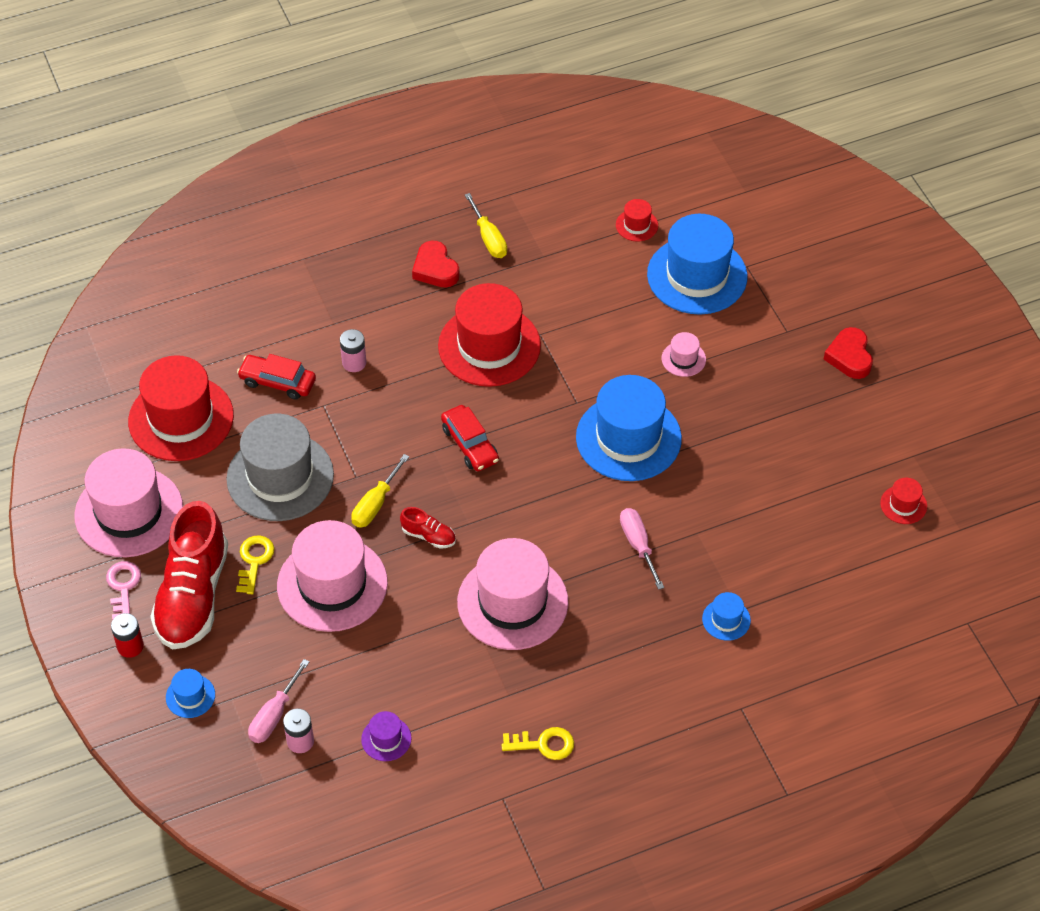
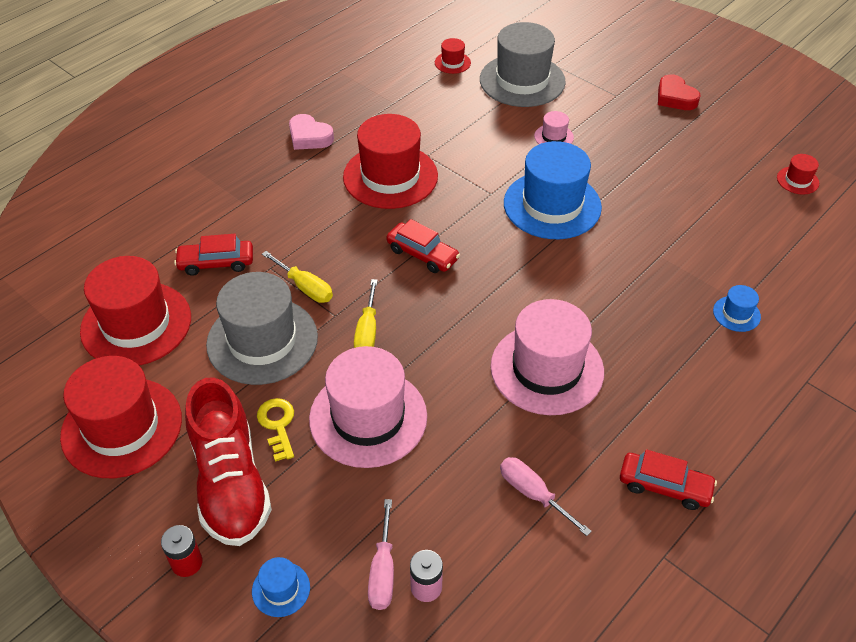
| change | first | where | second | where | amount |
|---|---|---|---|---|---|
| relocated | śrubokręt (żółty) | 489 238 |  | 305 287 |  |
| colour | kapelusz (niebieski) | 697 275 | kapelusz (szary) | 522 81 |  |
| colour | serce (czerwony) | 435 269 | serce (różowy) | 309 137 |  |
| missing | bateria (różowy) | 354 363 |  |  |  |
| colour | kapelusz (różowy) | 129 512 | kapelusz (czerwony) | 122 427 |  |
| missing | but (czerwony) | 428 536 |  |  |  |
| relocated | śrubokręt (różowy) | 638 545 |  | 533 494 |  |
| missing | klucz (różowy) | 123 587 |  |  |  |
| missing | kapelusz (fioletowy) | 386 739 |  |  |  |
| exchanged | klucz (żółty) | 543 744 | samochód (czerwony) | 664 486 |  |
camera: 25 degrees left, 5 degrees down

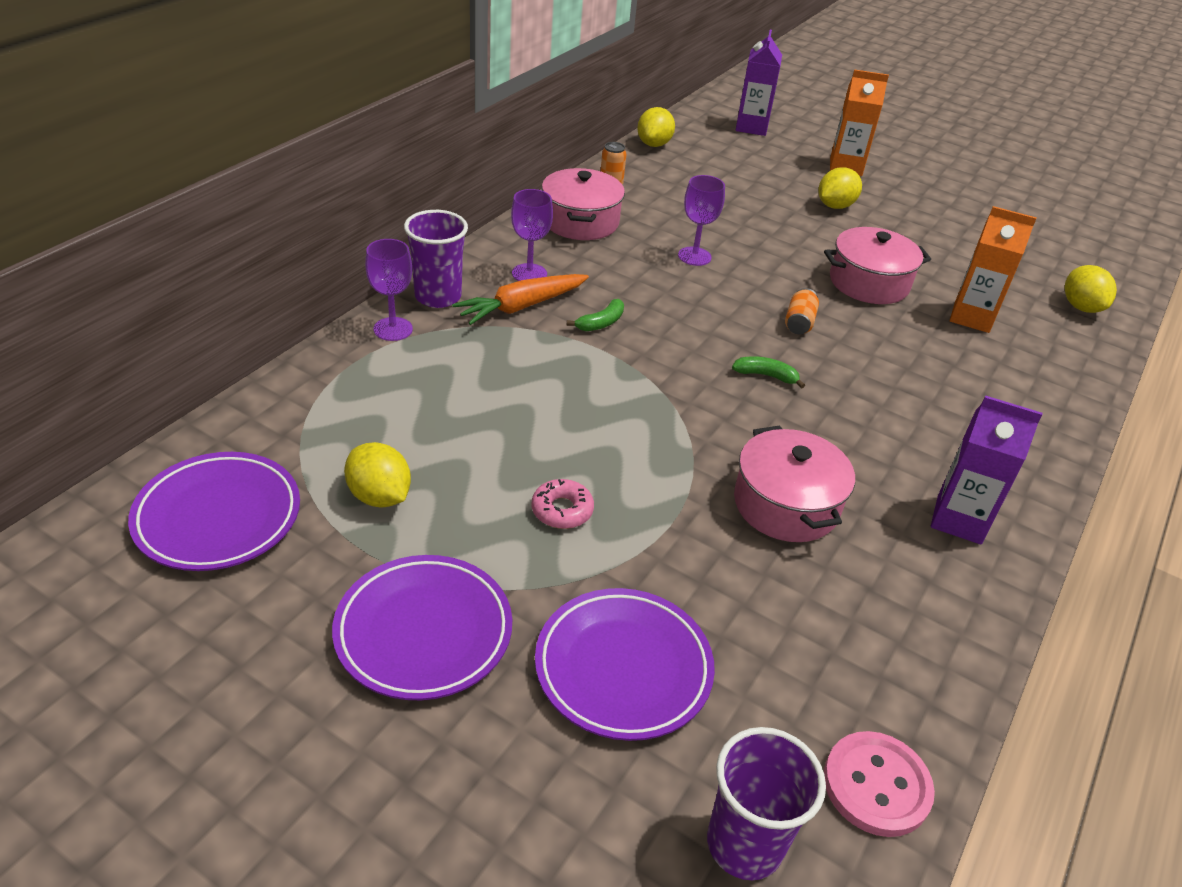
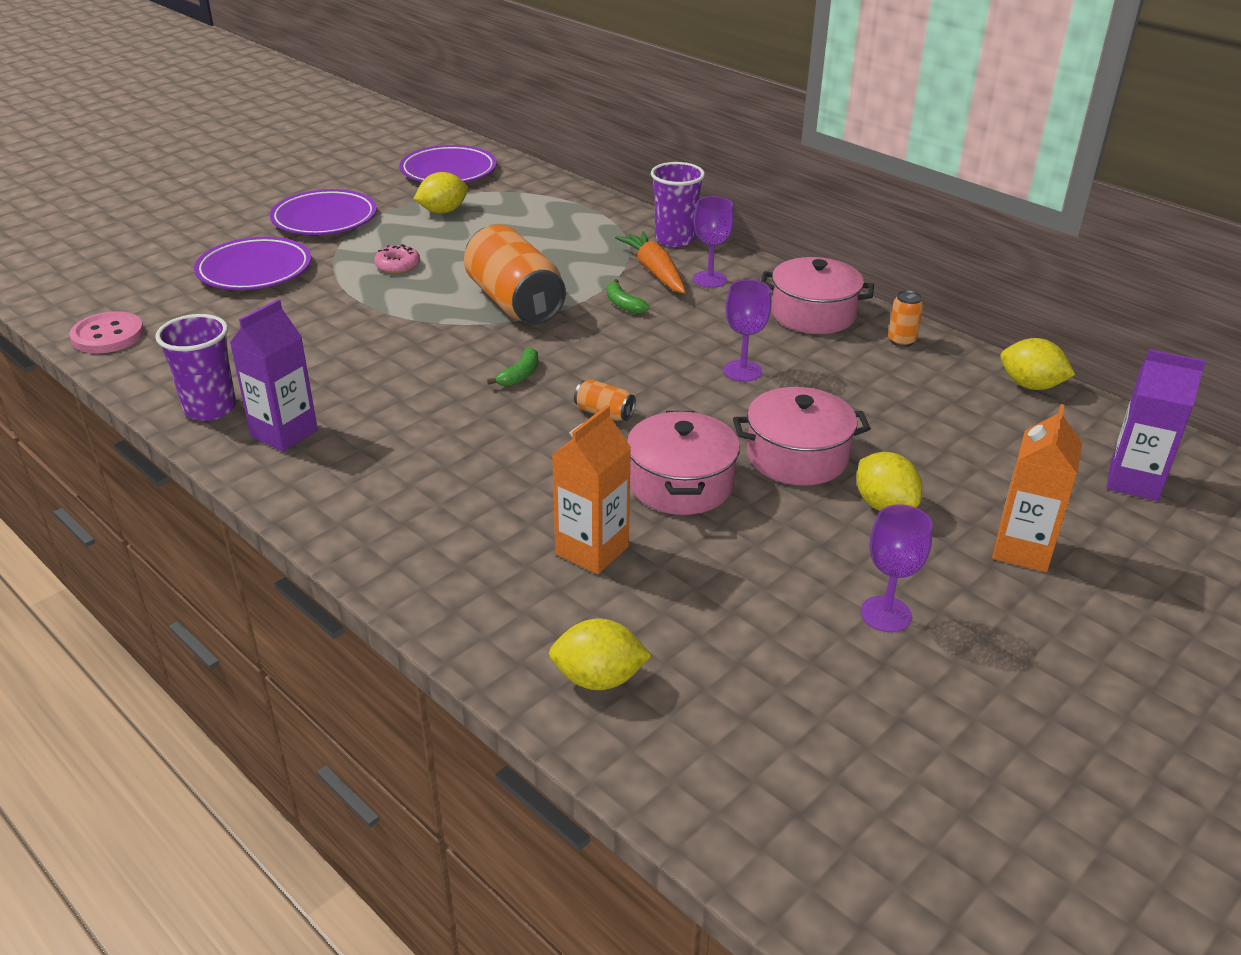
| change | first | where | second | where | amount |
|---|---|---|---|---|---|
| relocated | kielich (fioletowy) | 393 329 |  | 886 614 |  |
| relocated | garnek (różowy) | 786 504 |  | 797 456 |  |
| relocated | szklanka (fioletowy) | 744 844 |  | 210 408 |  |
| appeared |  |  | puszka (pomarańczowy) | 514 303 |  |
camera: 105 degrees right, 5 degrees down

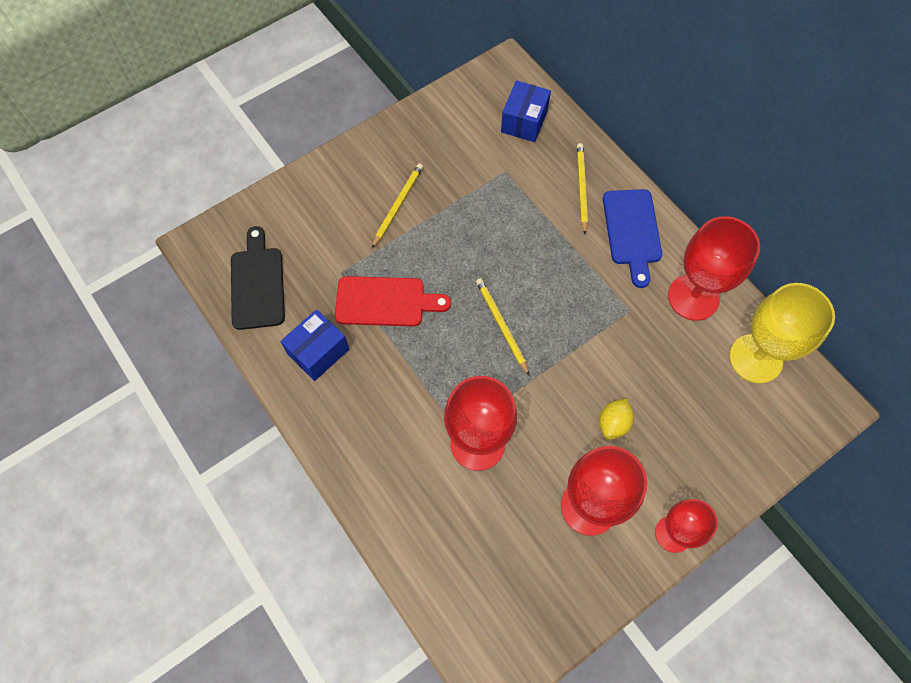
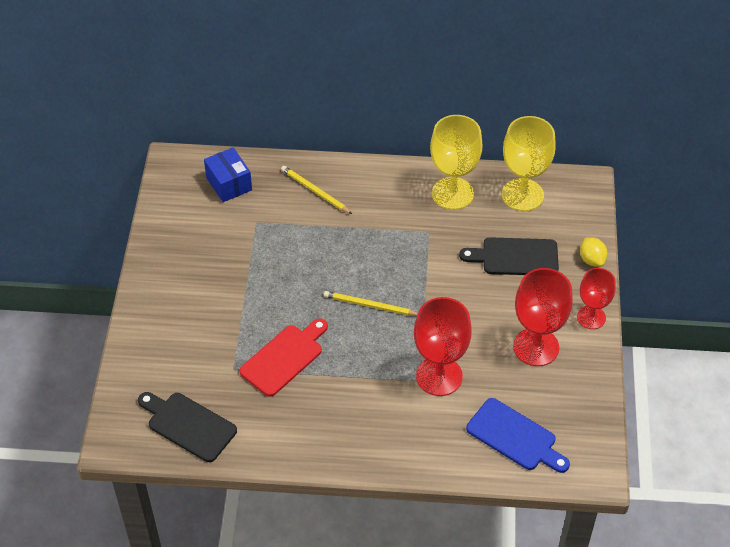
| change | first | where | second | where | amount |
|---|---|---|---|---|---|
| missing | ołówek (żółty) | 398 205 |  |  |  |
| relocated | deska do krojenia (niebieski) | 632 231 |  | 515 437 |  |
| colour | kielich (czerwony) | 693 297 | kielich (żółty) | 452 193 |  |
| missing | pudełko (niebieski) | 318 352 |  |  |  |
| relocated | cytryna (żółty) | 613 423 |  | 592 260 |  |
| appeared |  |  | deska do krojenia (czarny) | 515 257 |  |
camera: 50 degrees left, 15 degrees down

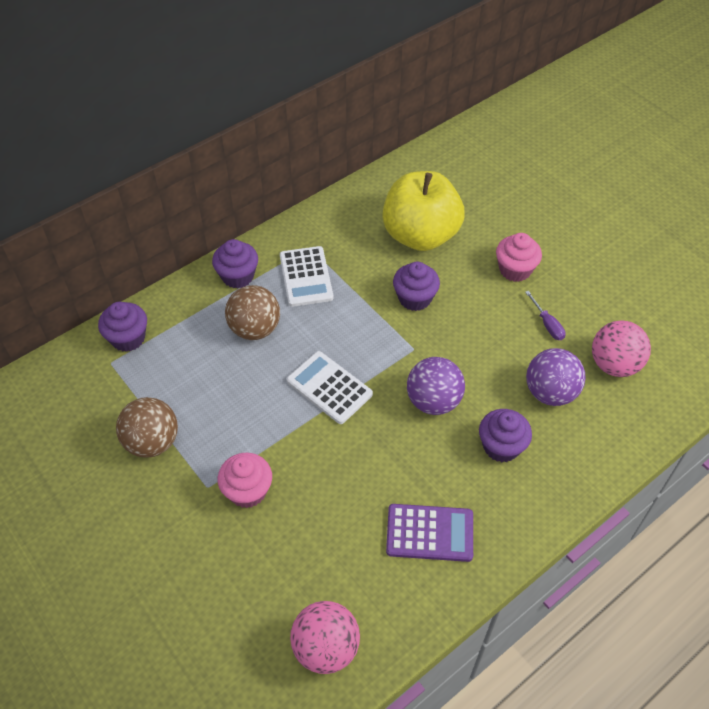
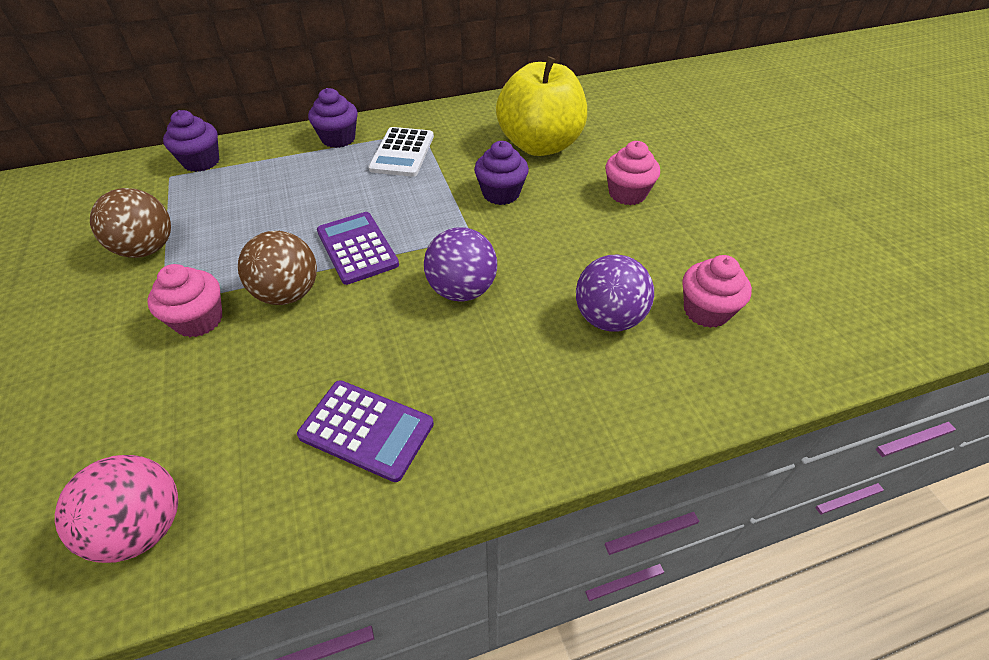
| change | first | where | second | where | amount |
|---|---|---|---|---|---|
| relocated | piłka (brązowy) | 255 329 |  | 288 293 |  |
| missing | śrubokręt (fioletowy) | 547 324 |  |  |  |
| exchanged | piłka (różowy) | 614 364 | muffinka (różowy) | 706 311 |  |
| colour | kalkulator (biały) | 329 387 | kalkulator (fioletowy) | 357 248 |  |
| missing | muffinka (fioletowy) | 501 446 |  |  |  |
camera: 20 degrees right, 5 degrees down

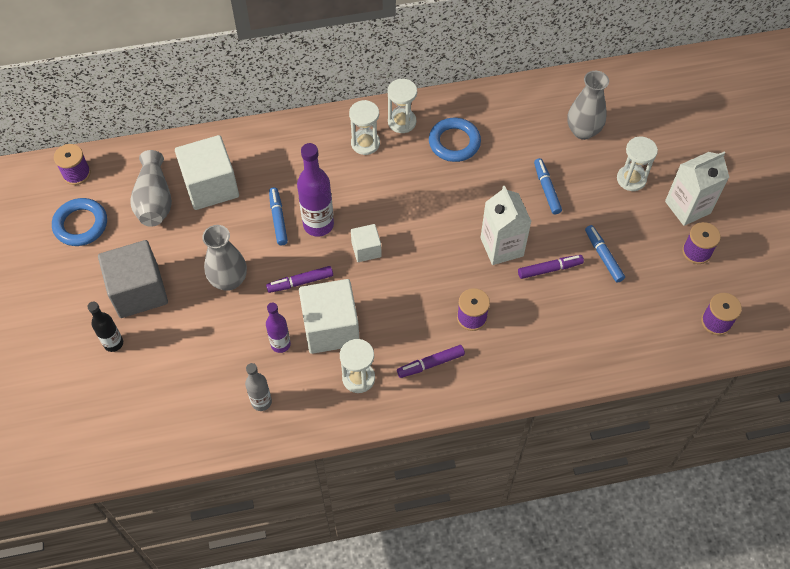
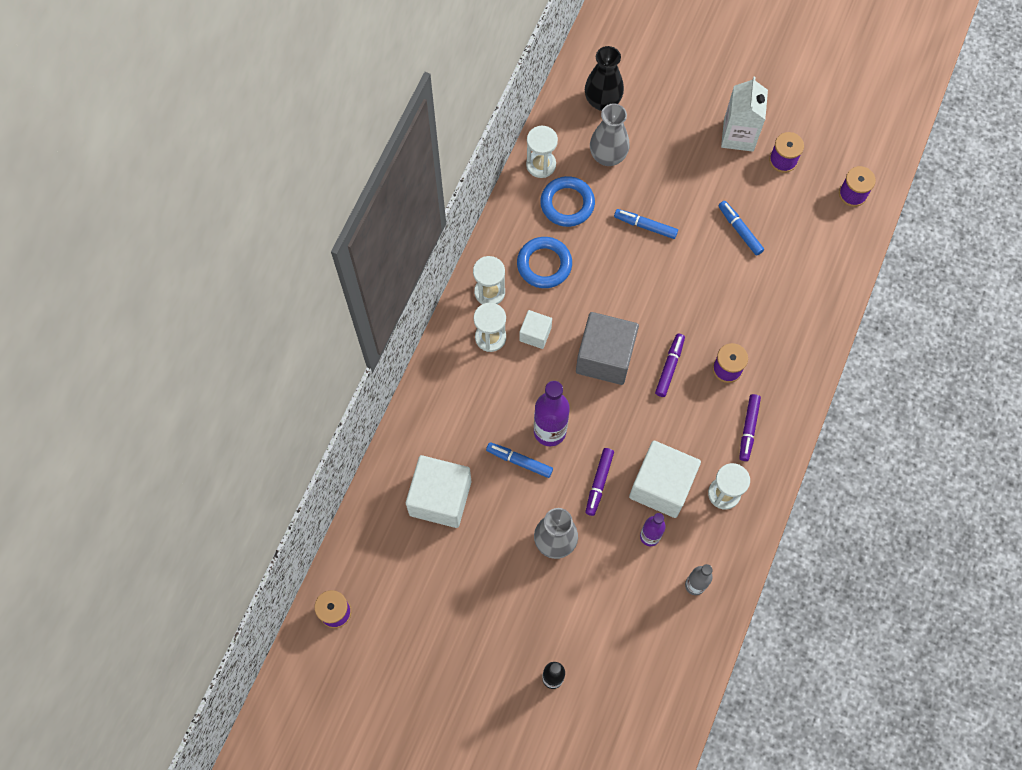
| change | first | where | second | where | amount |
|---|---|---|---|---|---|
| relocated | klepsydra (biały) | 631 179 |  | 541 165 |  |
| missing | wazon (szary) | 155 200 |  |  |  |
| missing | karton mleka (biały) | 501 247 |  |  |  |
| relocated | pierścień (niebieski) | 81 225 |  | 567 204 |  |
| relocated | sześcian (biały) | 366 249 |  | 535 334 |  |
| spun | flamaster (niebieski) | 603 256 |  | 740 230 | 45 degrees clockwise |
| relocated | sześcian (szary) | 139 291 |  | 605 357 |  |
| relocated | flamaster (fioletowy) | 549 269 |  | 669 367 |  |
| appeared |  |  | wazon (czarny) | 602 101 |  |
camera: 55 degrees left, 10 degrees up

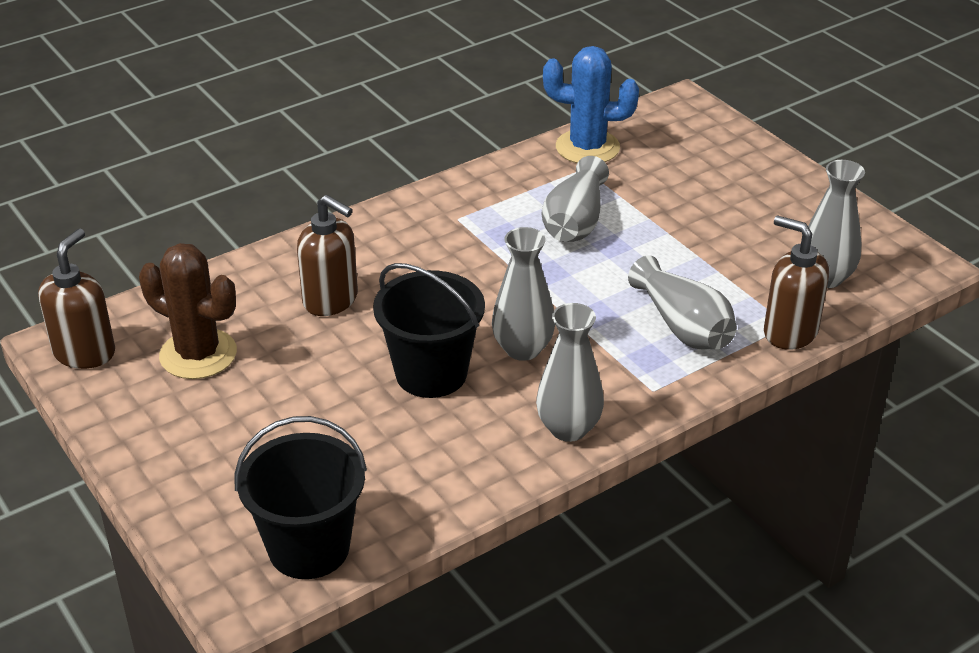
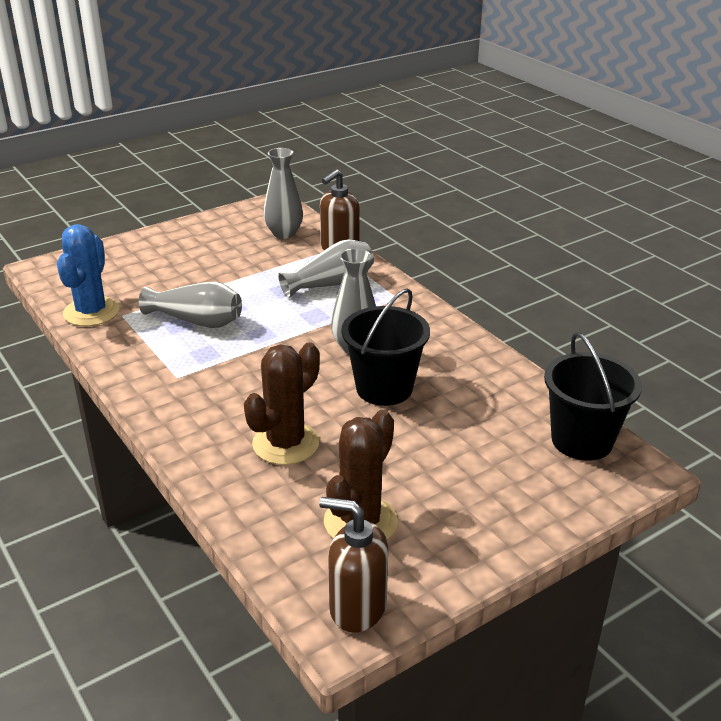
| change | first | where | second | where | amount |
|---|---|---|---|---|---|
| exchanged | dozownik mydła (brązowy) | 331 300 | kaktus (brązowy) | 285 443 |  |
| missing | wazon (szary) | 568 428 |  |  |  |
camera: 90 degrees left, 5 degrees down

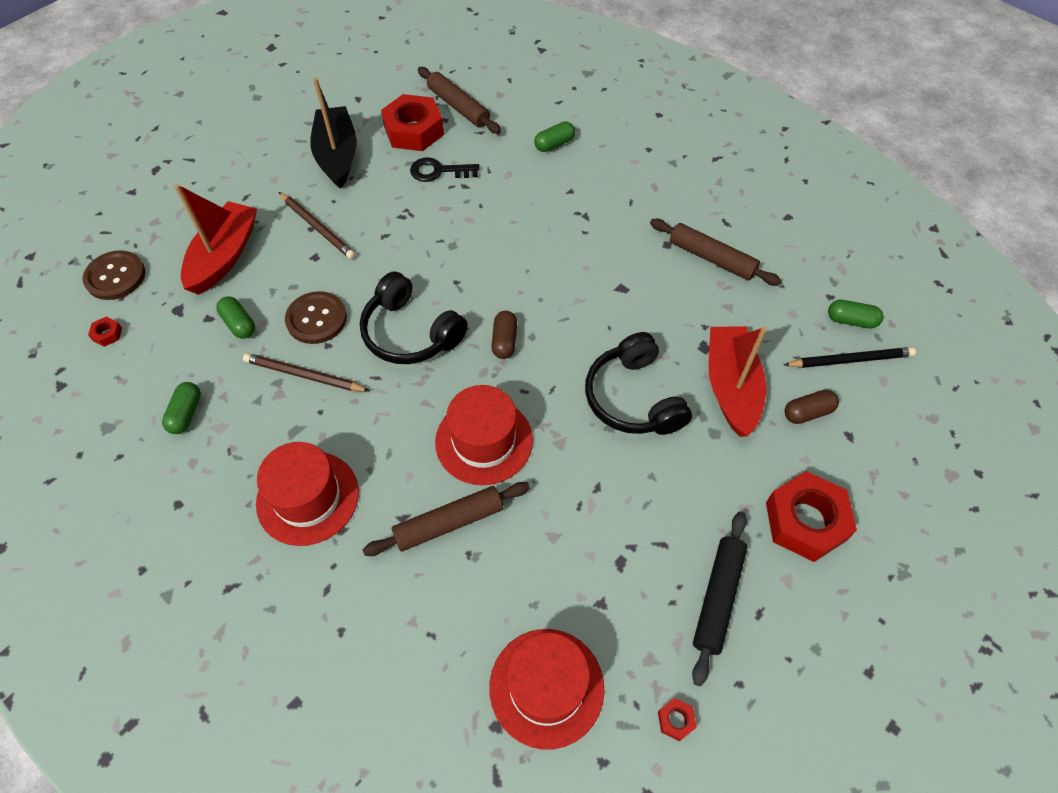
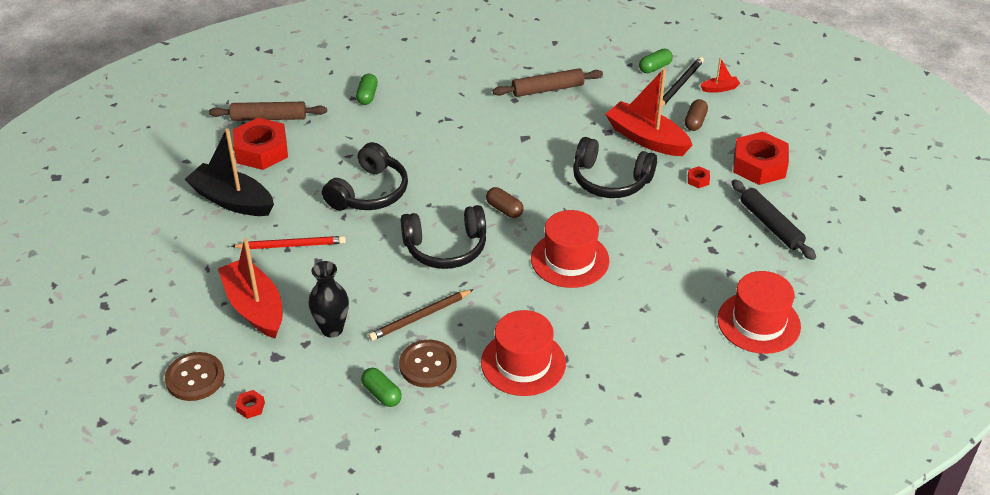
| change | first | where | second | where | amount |
|---|---|---|---|---|---|
| missing | klucz (czarny) | 439 171 |  |  |  |
| colour | ołówek (brązowy) | 318 227 | ołówek (czerwony) | 291 245 |  |
| relocated | guzik (brązowy) | 316 319 |  | 428 365 |  |
| exchanged | kapsułka (zielony) | 239 324 | wazon (czarny) | 332 329 |  |
| missing | wałek do ciasta (brązowy) | 449 523 |  |  |  |
| relocated | nakrętka (czerwony) | 676 720 |  | 698 180 |  |
| appeared |  |  | łódka (czerwony) | 720 88 |  |
| appeared |  |  | słuchawki (czarny) | 369 192 |  |
camera: 50 degrees left, 15 degrees down

